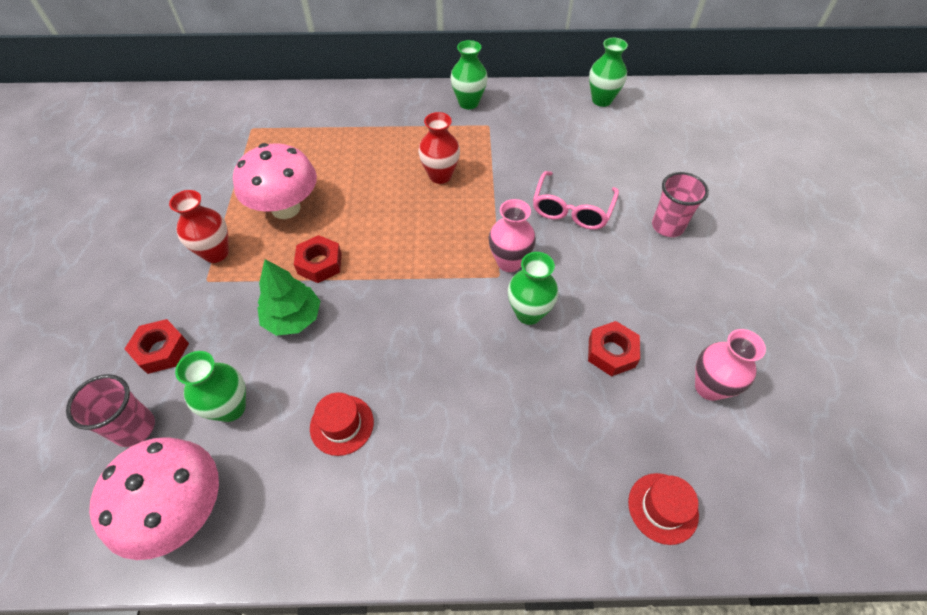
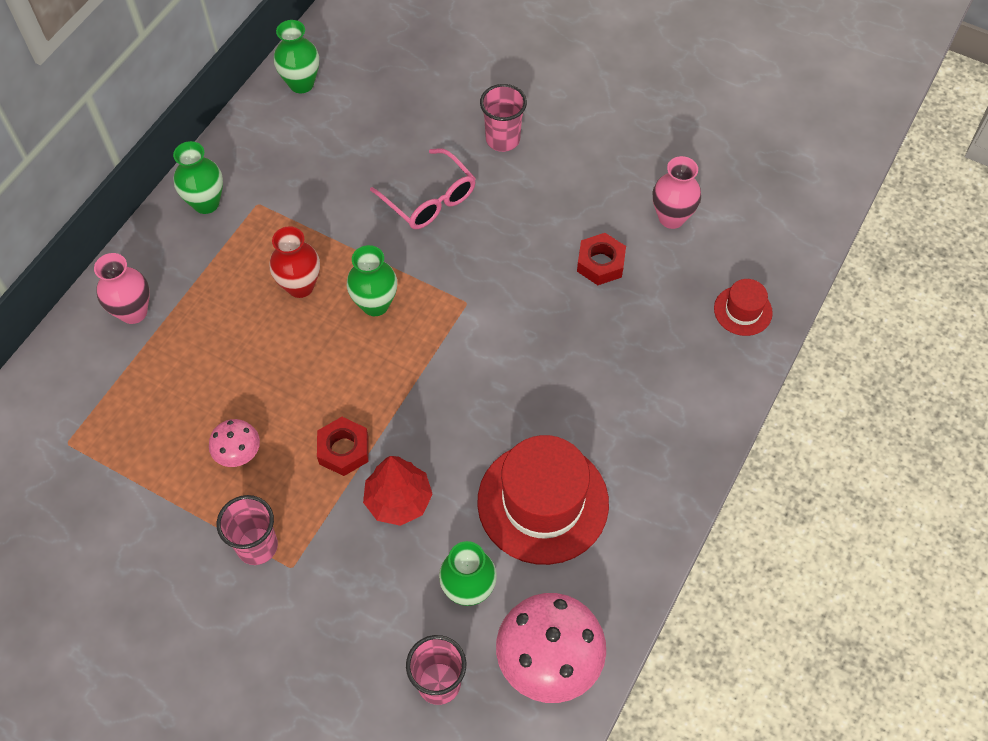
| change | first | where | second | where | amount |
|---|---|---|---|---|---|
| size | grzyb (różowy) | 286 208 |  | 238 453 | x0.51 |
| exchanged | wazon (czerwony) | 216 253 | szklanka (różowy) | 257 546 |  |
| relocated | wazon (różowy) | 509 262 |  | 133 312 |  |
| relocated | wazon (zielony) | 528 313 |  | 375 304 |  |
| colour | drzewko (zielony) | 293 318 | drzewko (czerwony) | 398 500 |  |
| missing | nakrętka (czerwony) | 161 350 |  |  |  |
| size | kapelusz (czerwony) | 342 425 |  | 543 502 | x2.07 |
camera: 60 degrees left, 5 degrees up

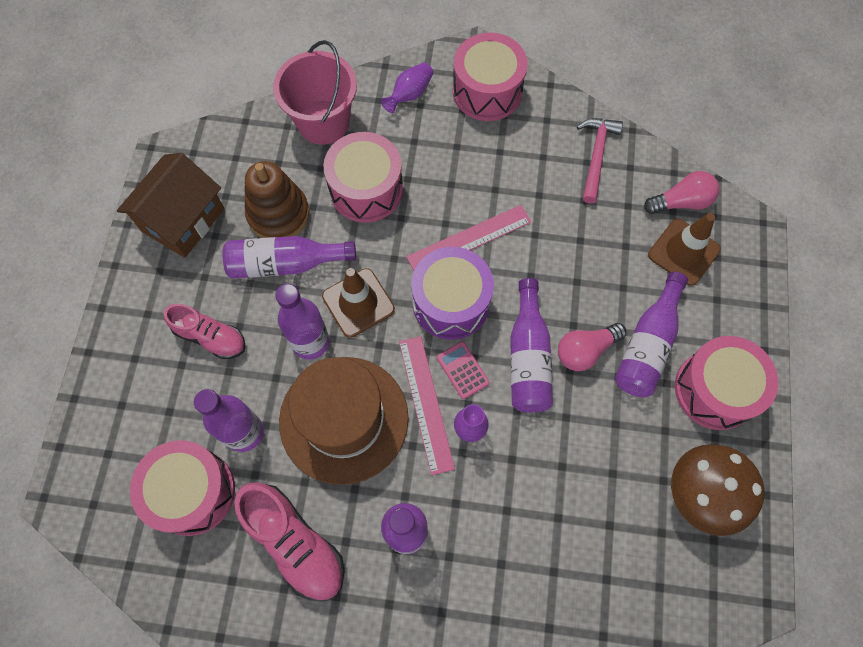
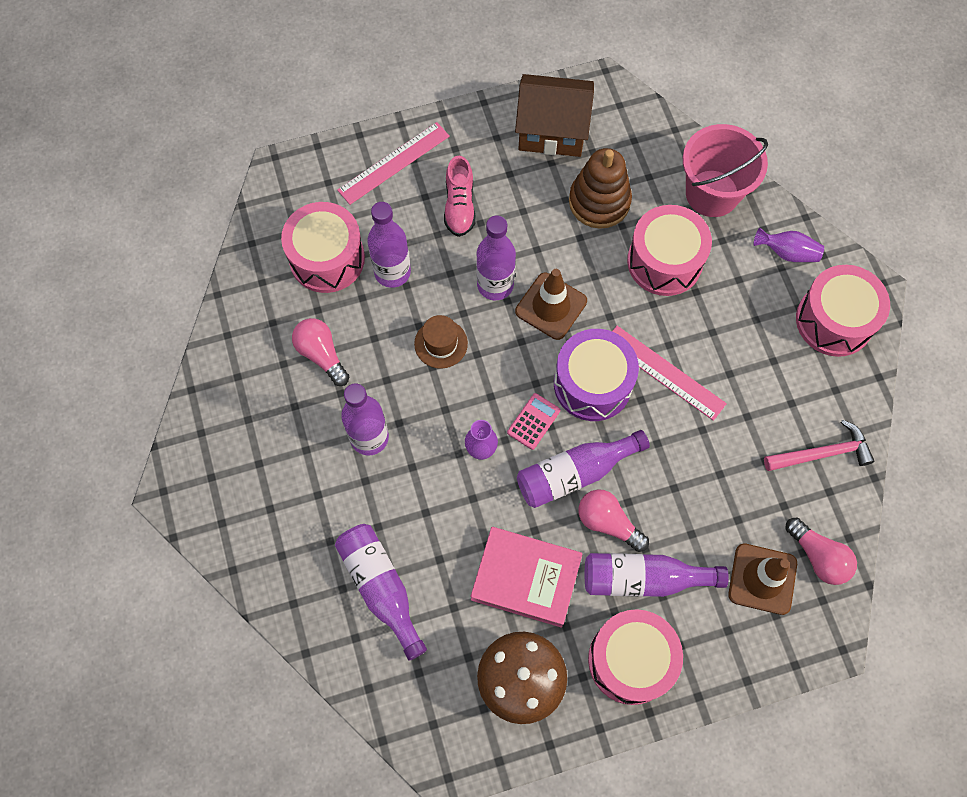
| change | first | where | second | where | amount |
|---|---|---|---|---|---|
| relocated | butelka (fioletowy) | 285 263 |  | 381 588 |  |
| relocated | linijka (różowy) | 426 403 |  | 394 163 |  |
| size | kapelusz (brązowy) | 344 419 |  | 441 343 | x0.44 |
| exchanged | but (różowy) | 295 543 | żarówka (różowy) | 321 354 |  |
| appeared |  |  | książka (różowy) | 526 578 |  |
camera: 65 degrees right, 0 degrees up

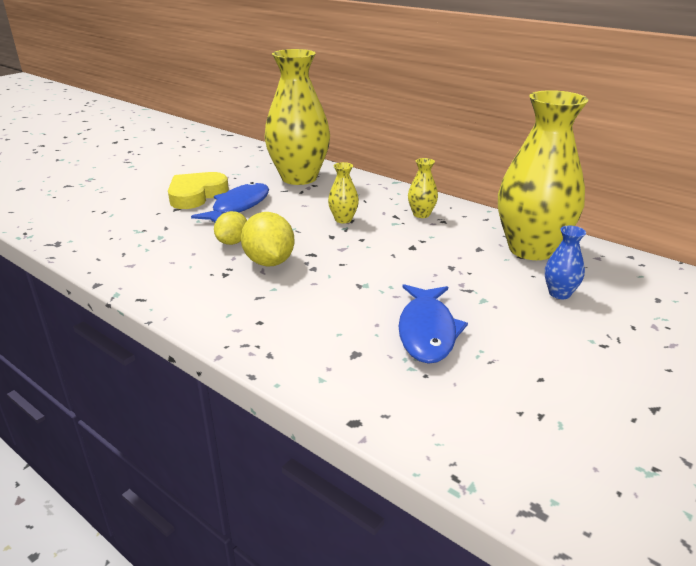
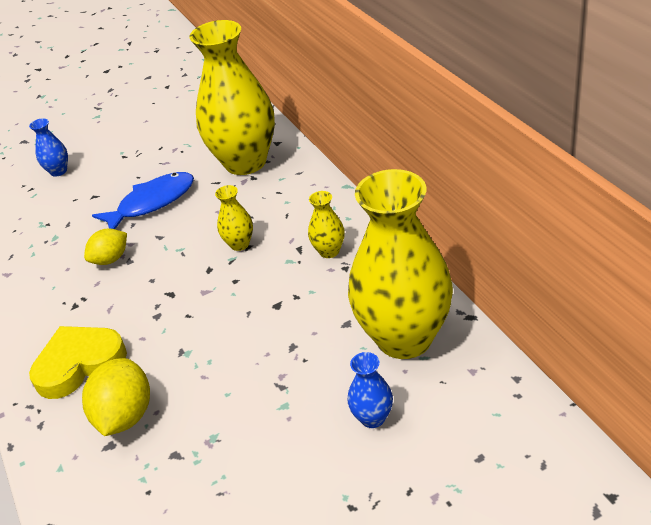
| change | first | where | second | where | amount |
|---|---|---|---|---|---|
| relocated | serce (żółty) | 196 195 |  | 79 364 |  |
| relocated | cytryna (żółty) | 269 262 |  | 125 416 |  |
| missing | ryba (niebieski) | 427 331 |  |  |  |
| appeared |  |  | wazon (niebieski) | 58 171 |  |
camera: 30 degrees right, 10 degrees up

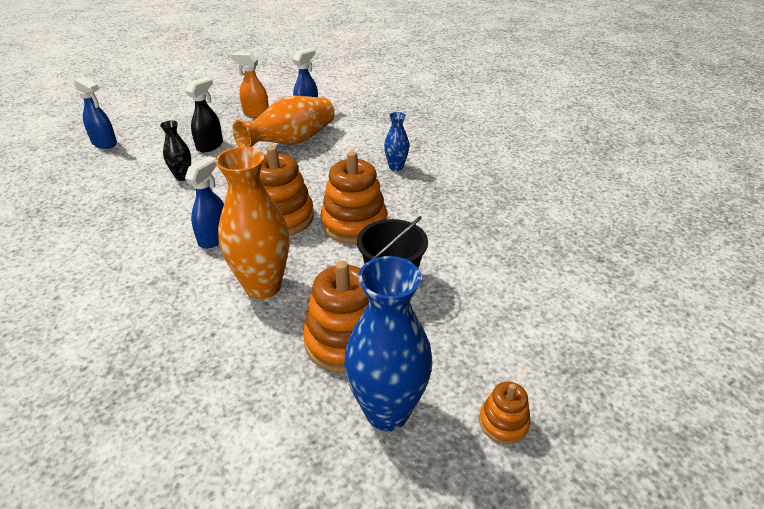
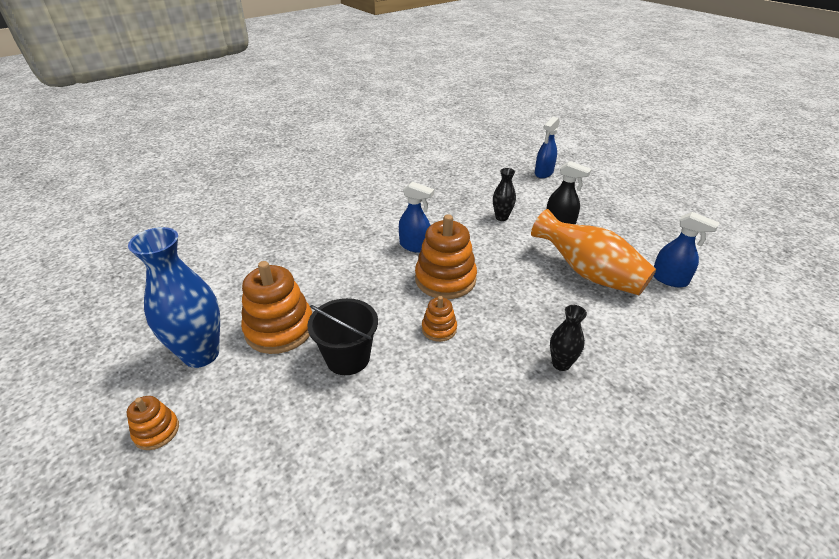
| change | first | where | second | where | amount |
|---|---|---|---|---|---|
| missing | spryskiwacz (pomarańczowy) | 256 114 |  |  |  |
| colour | wazon (niebieski) | 396 167 | wazon (czarny) | 561 364 |  |
| missing | wazon (pomarańczowy) | 263 286 |  |  |  |
| size | zabawka nakładanka (pomarańczowy) | 354 223 |  | 439 329 | x0.51 |
camera: 90 degrees right, 0 degrees up

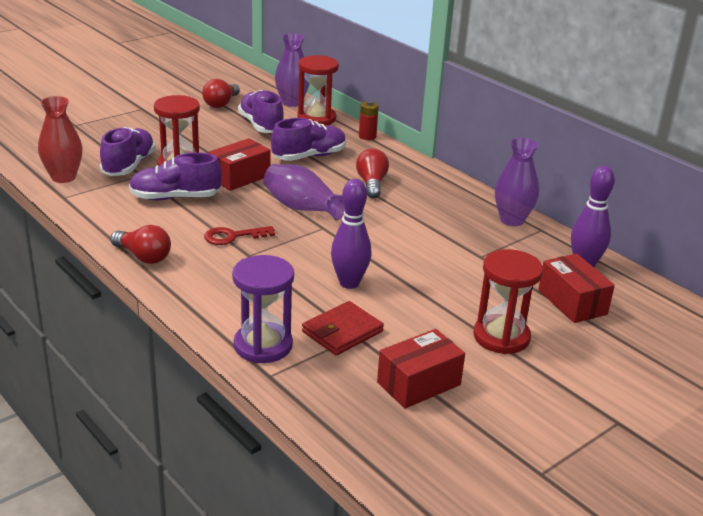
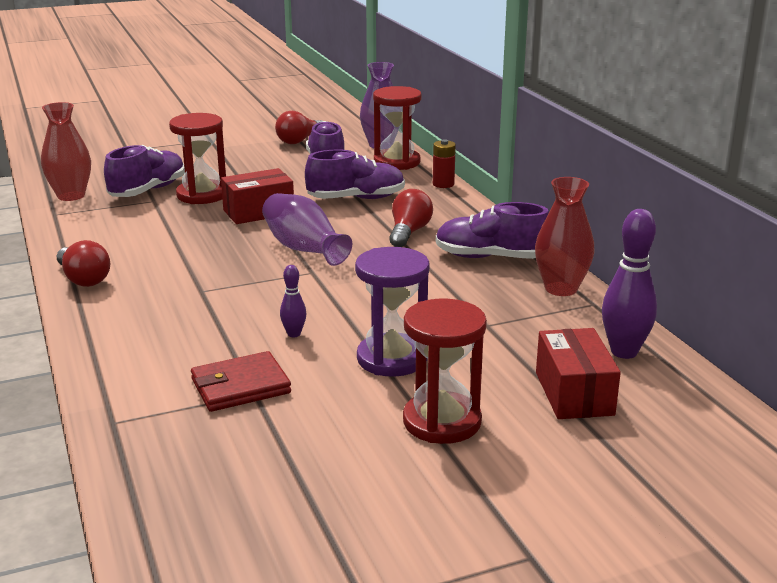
| change | first | where | second | where | amount |
|---|---|---|---|---|---|
| colour | wazon (fioletowy) | 512 220 | wazon (czerwony) | 561 289 |  |
| relocated | but (fioletowy) | 175 198 |  | 490 257 |  |
| size | kręgiel (fioletowy) | 349 283 |  | 294 334 | x0.51 |
| missing | klucz (czerwony) | 233 236 |  |  |  |
| relocated | klepsydra (fioletowy) | 263 345 |  | 392 359 |  |
| missing | pudełko (czerwony) | 418 383 |  |  |  |
camera: 20 degrees right, 5 degrees down

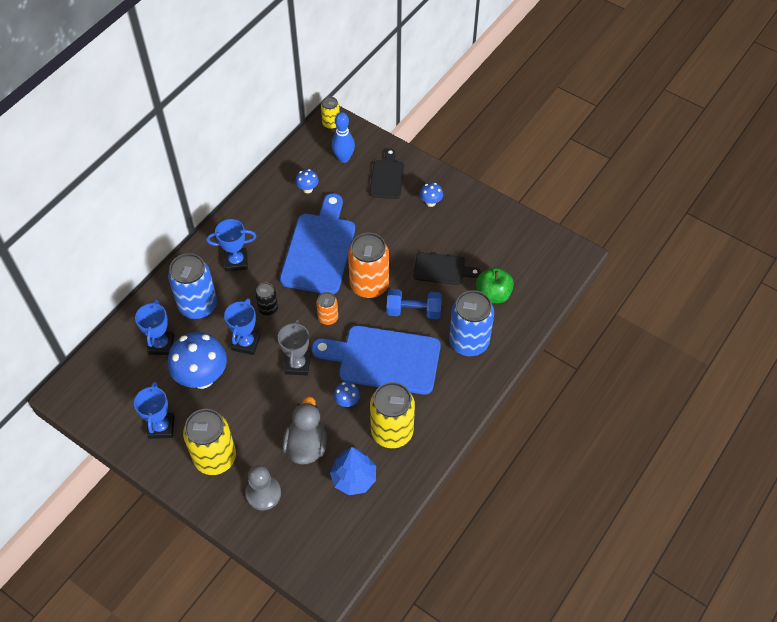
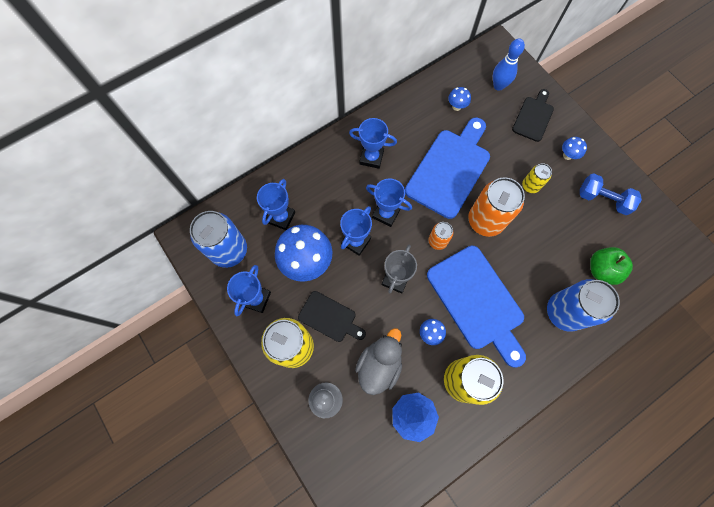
| change | first | where | second | where | amount |
|---|---|---|---|---|---|
| relocated | puszka (żółty) | 331 124 |  | 530 186 |  |
| relocated | deska do krojenia (czarny) | 442 269 |  | 329 318 |  |
| relocated | puszka (niebieski) | 198 305 |  | 229 250 |  |
| exchanged | puszka (czarny) | 268 308 | puchar (niebieski) | 386 213 |  |
| relocated | hantel (niebieski) | 413 311 |  | 603 199 |  |
| spun | deska do krojenia (niebieski) | 384 359 |  | 477 301 | 150 degrees counterclockwise |
camera: 20 degrees right, 15 degrees up

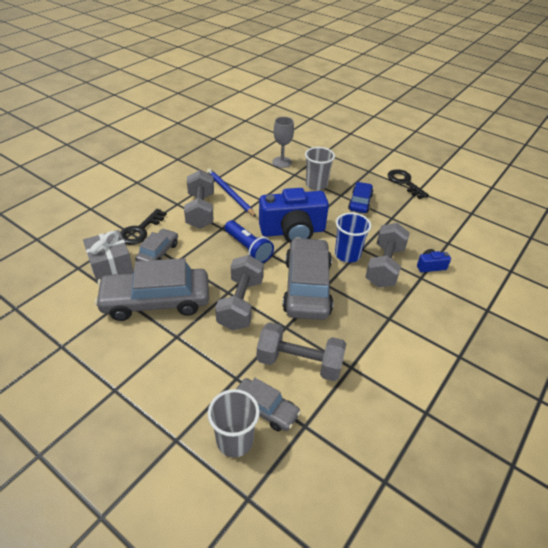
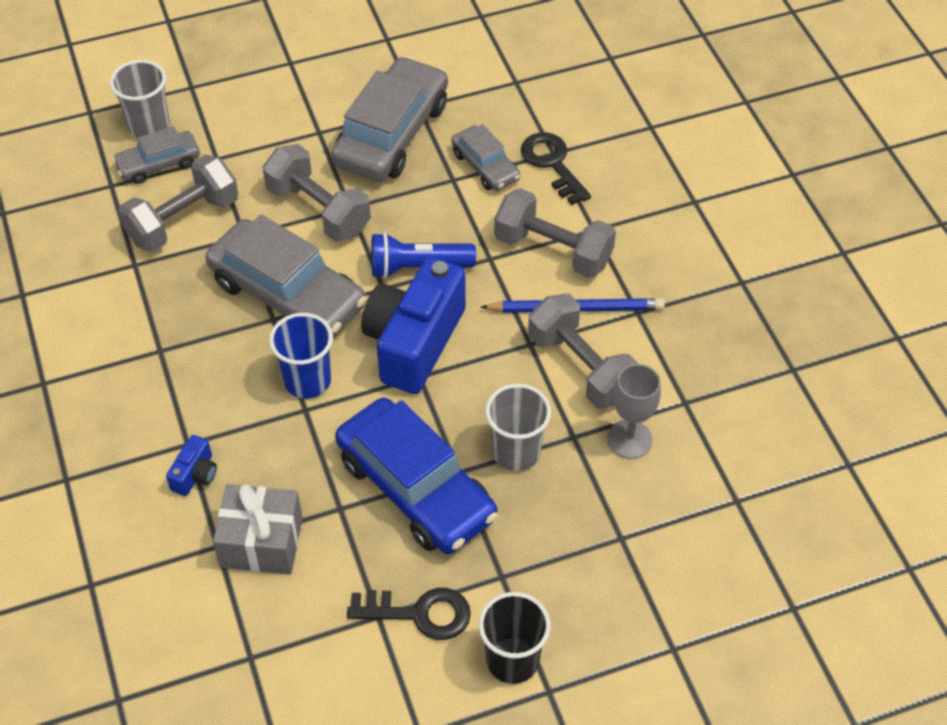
| change | first | where | second | where | amount |
|---|---|---|---|---|---|
| size | samochód (niebieski) | 360 202 |  | 416 488 | x1.88 |
| relocated | hantel (szary) | 384 266 |  | 581 367 |  |
| relocated | prezent (szary) | 111 267 |  | 261 542 |  |
| appeared |  |  | szklanka (czarny) | 512 660 |  |
camera: 125 degrees right, 10 degrees up

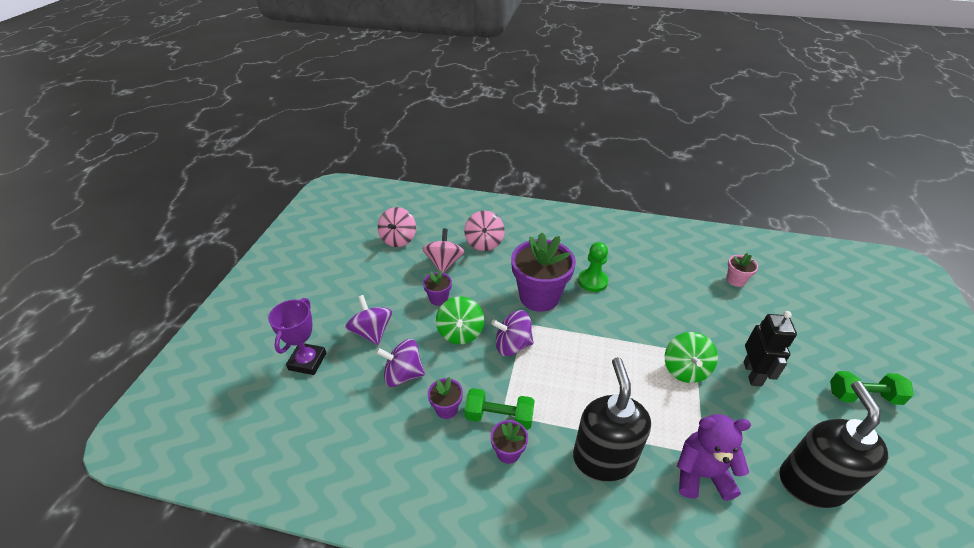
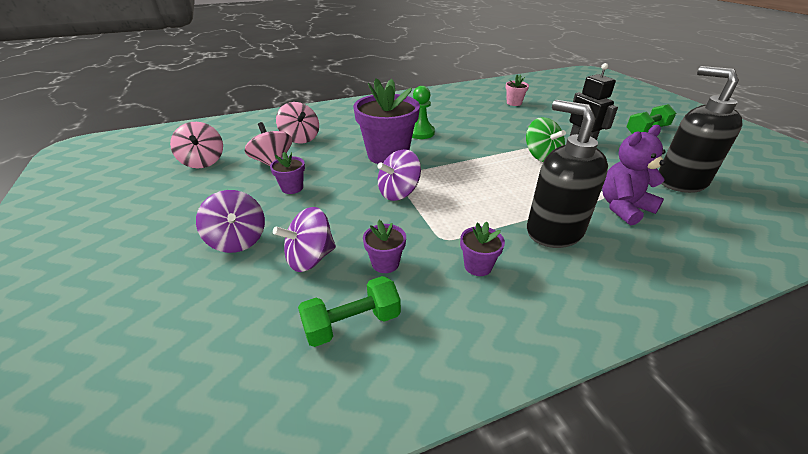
| change | first | where | second | where | amount |
|---|---|---|---|---|---|
| spun | bączek (fioletowy) | 372 332 |  | 238 240 | 150 degrees counterclockwise |
| missing | bączek (zielony) | 460 332 |  |  |  |
| missing | puchar (fioletowy) | 307 361 |  |  |  |
| relocated | hantel (zielony) | 499 417 |  | 352 323 |  |
camera: 35 degrees left, 5 degrees down

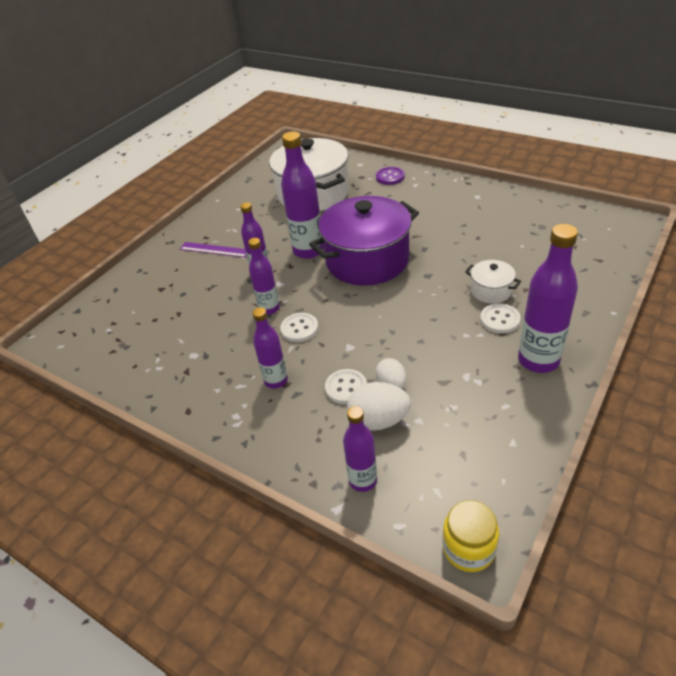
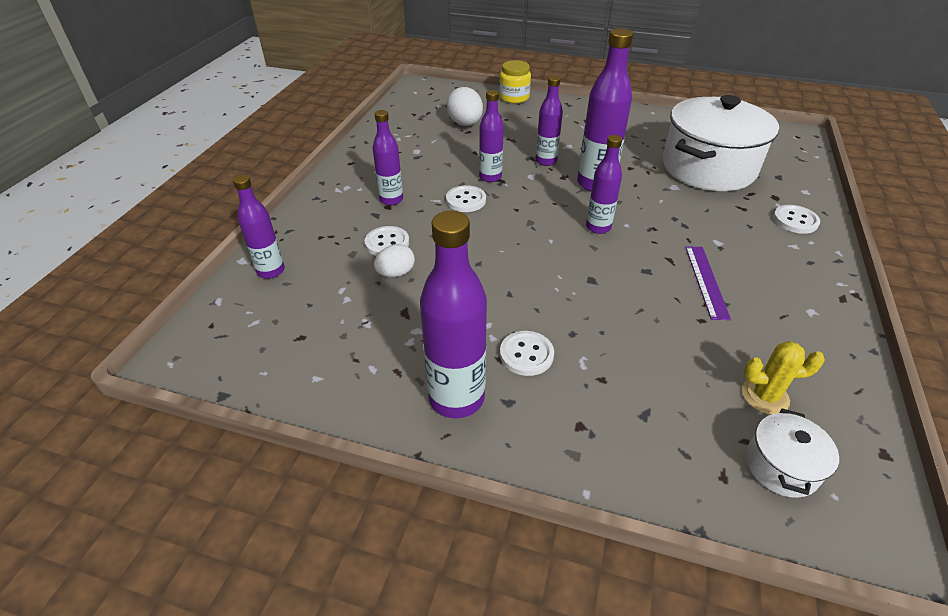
| change | first | where | second | where | amount |
|---|---|---|---|---|---|
| colour | guzik (fioletowy) | 390 177 | guzik (biały) | 795 220 |  |
| exchanged | garnek (fioletowy) | 367 260 | butelka (fioletowy) | 598 227 |  |
| relocated | linijka (fioletowy) | 215 249 |  | 706 281 |  |
| relocated | garnek (biały) | 491 291 |  | 781 466 |  |
| relocated | jajko (biały) | 379 420 |  | 465 124 |  |
| relocated | słoik (żółty) | 468 548 |  | 514 97 |  |
| appeared |  |  | kaktus (żółty) | 765 396 |  |
camera: 70 degrees right, 0 degrees up

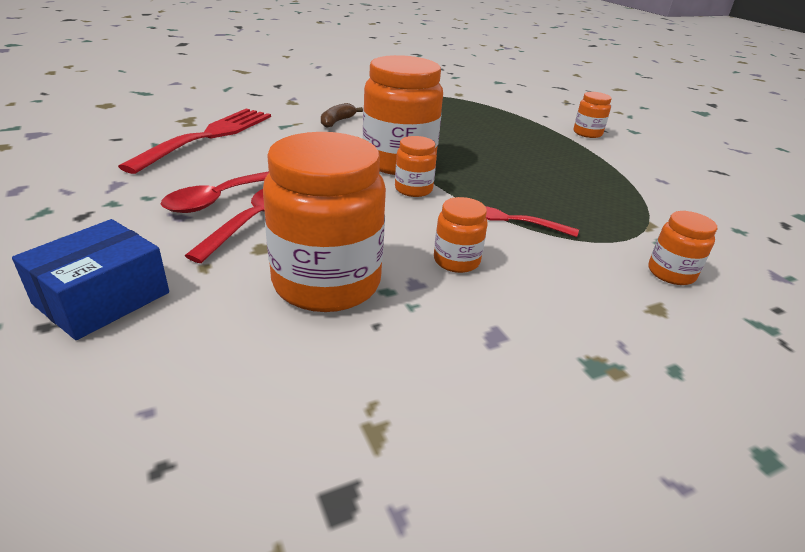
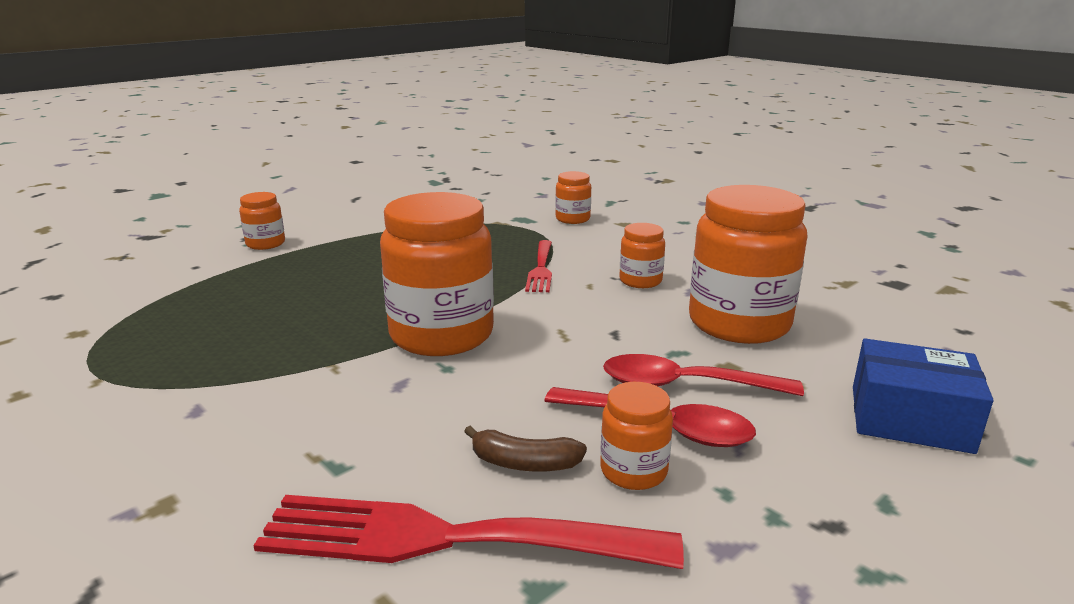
| change | first | where | second | where | amount |
|---|---|---|---|---|---|
| relocated | banan (brązowy) | 337 121 |  | 524 463 |  |
| relocated | słoik (pomarańczowy) | 413 189 |  | 633 471 |  |
camera: 105 degrees left, 10 degrees down

